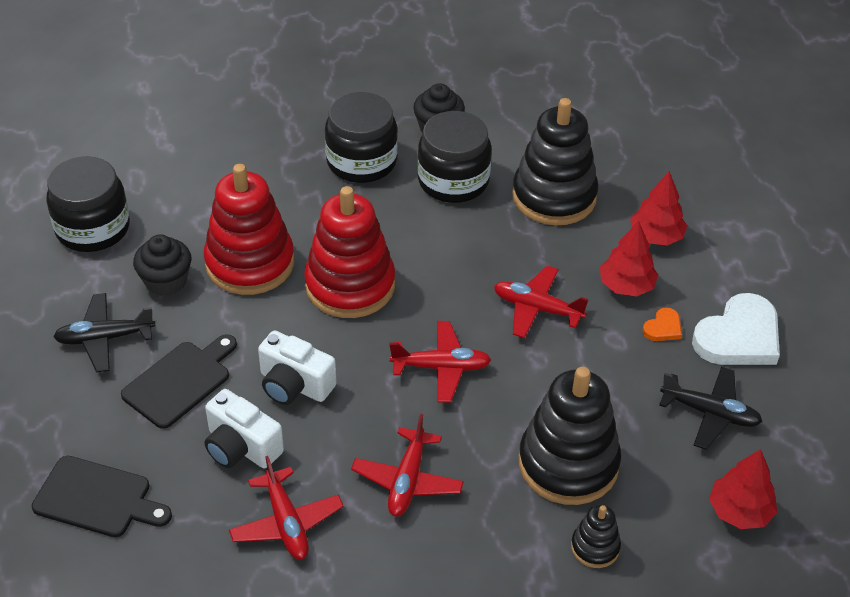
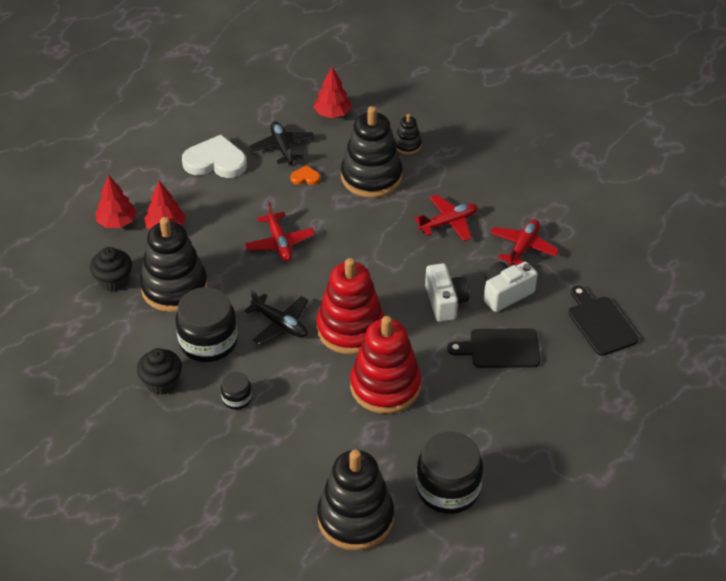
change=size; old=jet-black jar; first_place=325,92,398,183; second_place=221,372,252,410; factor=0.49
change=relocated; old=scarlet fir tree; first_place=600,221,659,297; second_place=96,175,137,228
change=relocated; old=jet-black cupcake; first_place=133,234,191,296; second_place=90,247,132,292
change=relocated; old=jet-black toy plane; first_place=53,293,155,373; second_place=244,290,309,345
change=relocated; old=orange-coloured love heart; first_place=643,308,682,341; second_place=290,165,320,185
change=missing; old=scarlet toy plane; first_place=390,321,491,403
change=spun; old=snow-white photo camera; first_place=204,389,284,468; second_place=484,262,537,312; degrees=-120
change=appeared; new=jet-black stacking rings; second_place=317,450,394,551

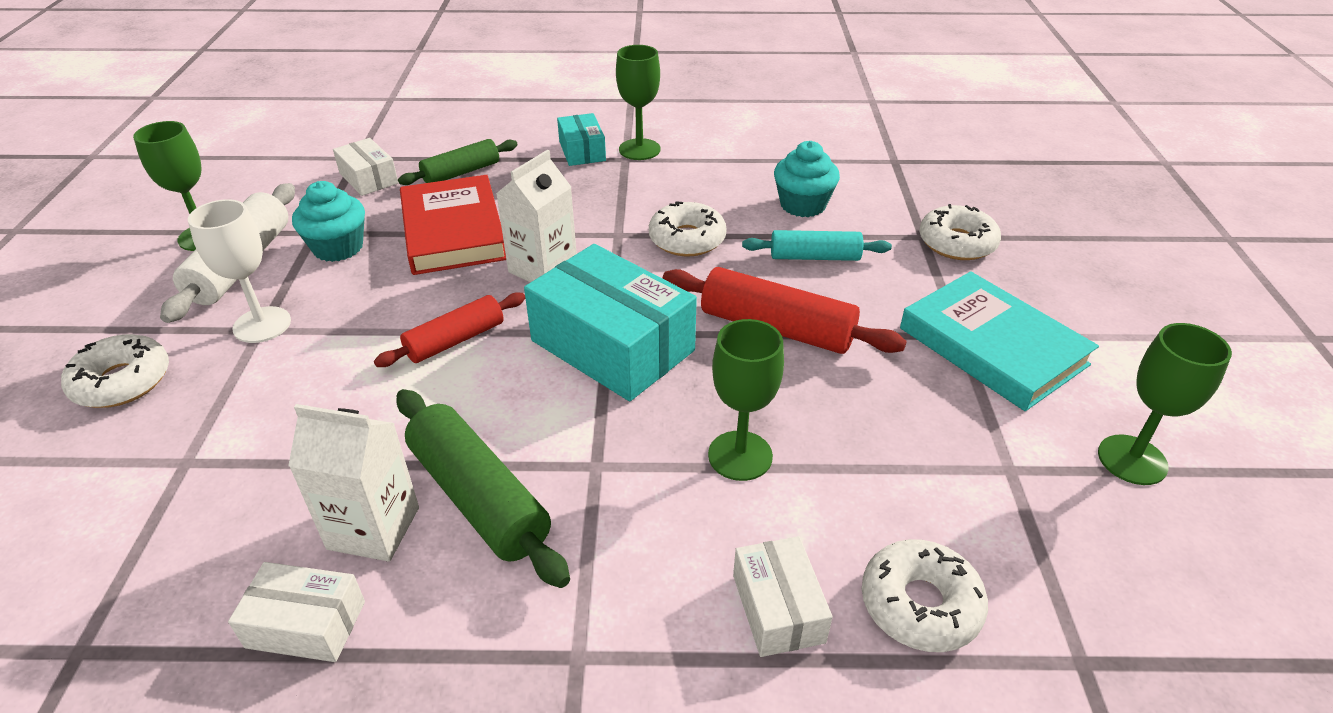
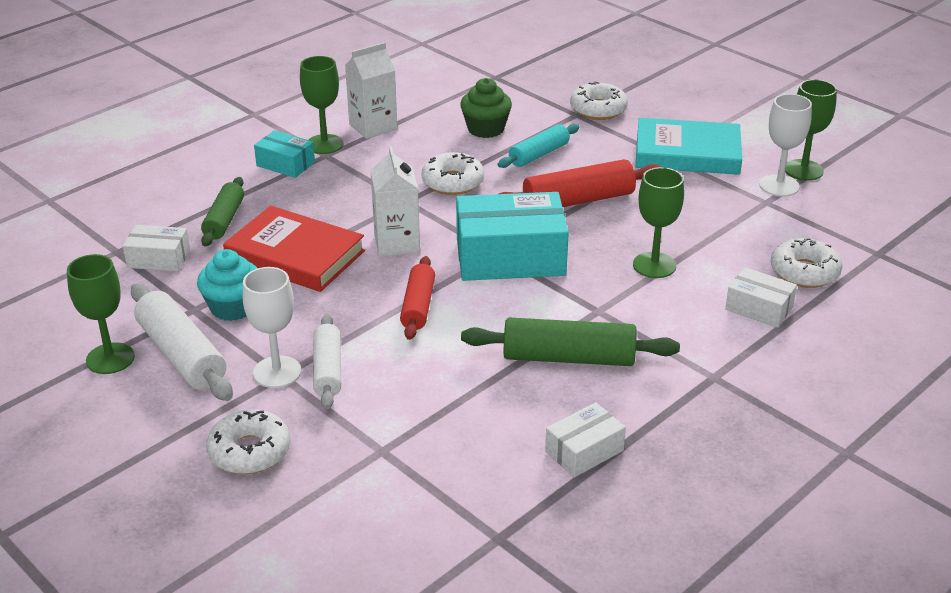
change=colour; old=teal cupcake; new=leaf-green cupcake; first_place=774,141,840,217; second_place=460,78,512,138
change=relocated; old=snow-white milk carton; first_place=288,404,419,562; second_place=345,42,398,139
change=appeared; new=snow-white goblet; second_place=759,94,812,197
change=appeared; new=snow-white pastry roller; second_place=313,314,341,409

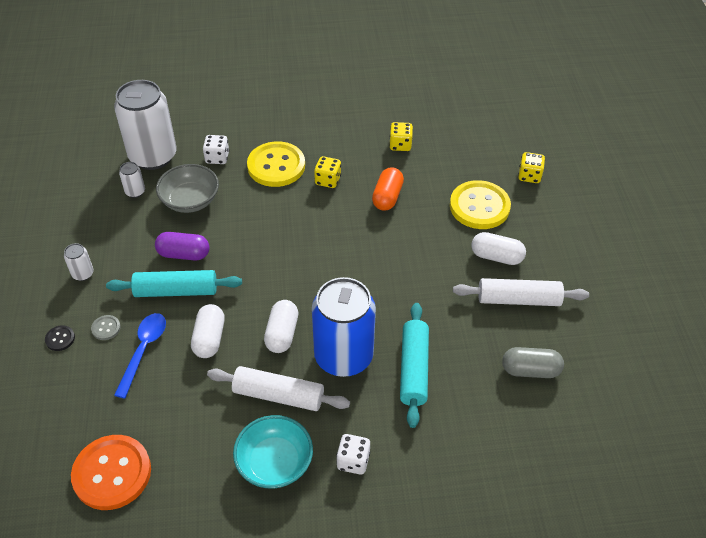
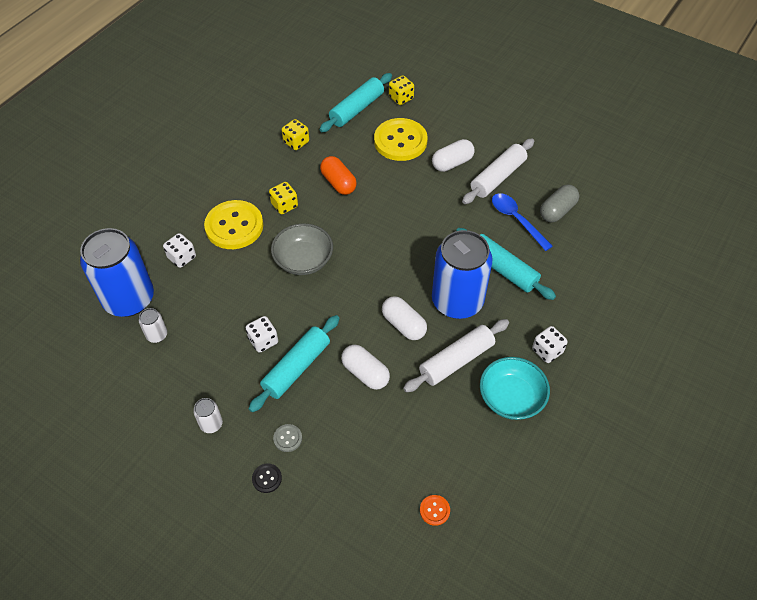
change=colour; old=snow-white soda can; new=royal blue soda can; first_place=114,80,177,170; second_place=80,228,154,317
change=relocated; old=ash-grey bowl; first_place=156,164,219,213; second_place=271,223,333,275
change=exchanged; old=royal purple pill shape; new=snow-white die; first_place=155,232,210,261; second_place=246,316,278,353
change=relocated; old=royal blue spoon; first_place=114,313,166,398; second_place=492,193,552,251
change=size; old=orange-coloured sewing button; first_place=71,435,151,510; second_place=420,495,450,526; factor=0.42
change=appeared; new=teal pastry roller; second_place=319,73,392,132

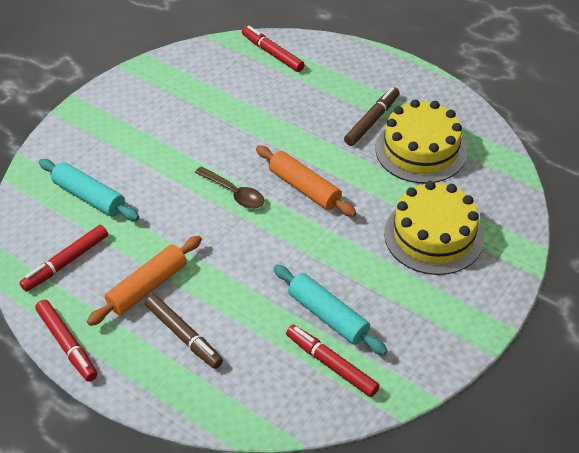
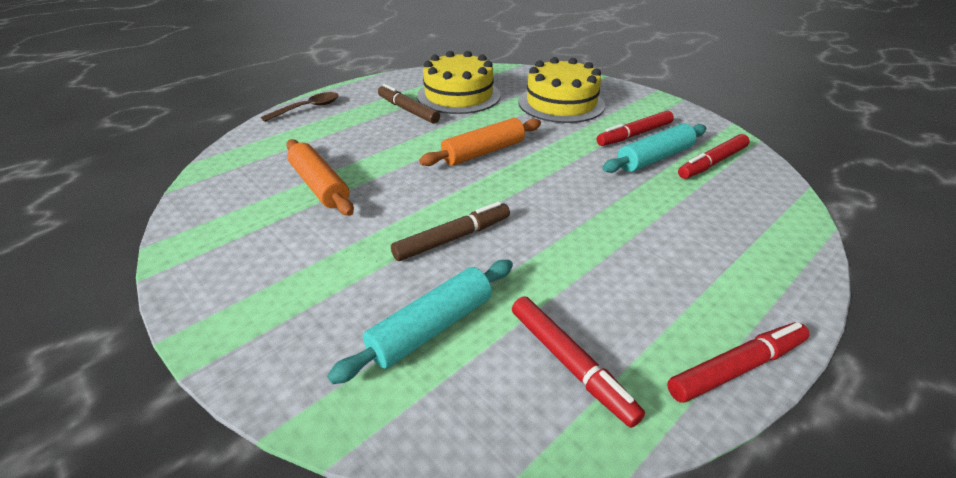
change=relocated; old=scarlet marker pen; first_place=242,26,305,72; second_place=597,110,674,146
change=relocated; old=russet spoon; first_place=195,166,264,209; second_place=261,92,339,122
change=relocated; old=orange-coloured pastry roller; first_place=87,236,202,326; second_place=286,139,354,216
change=relocated; old=russet marker pen; first_place=145,294,223,369; second_place=391,202,510,261

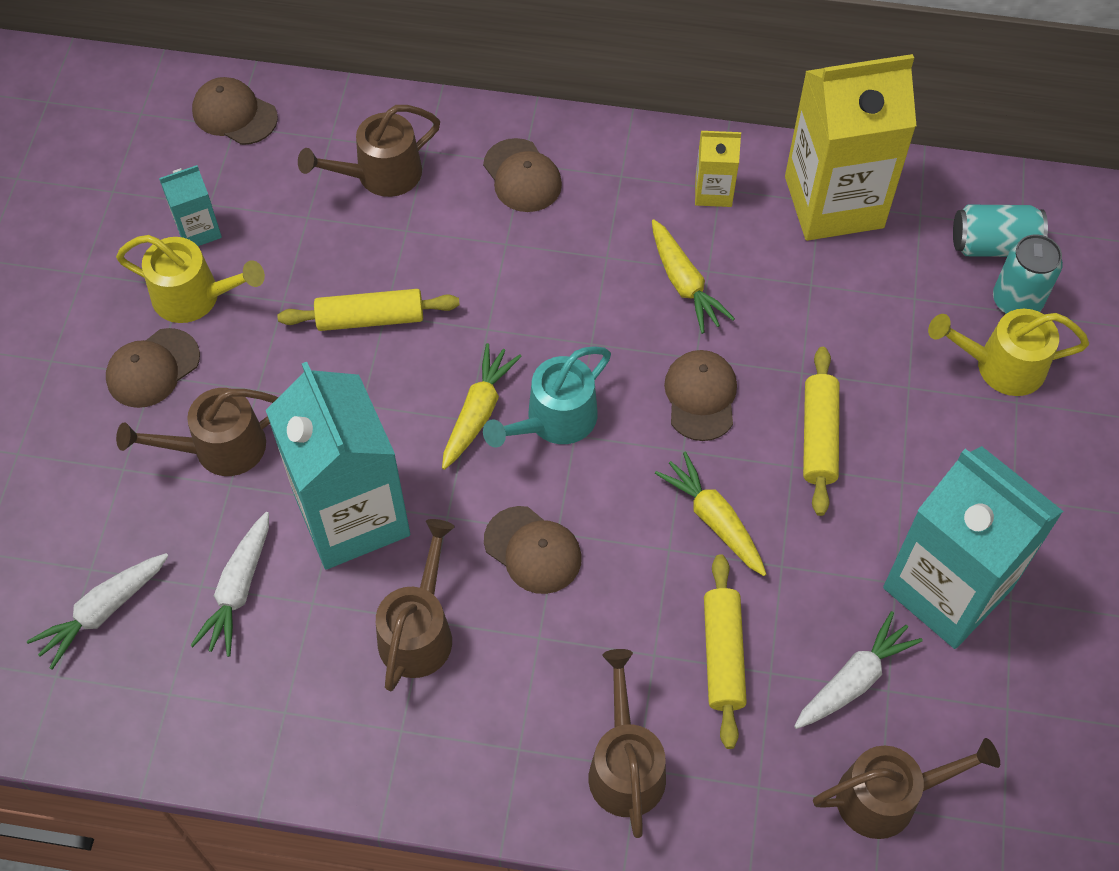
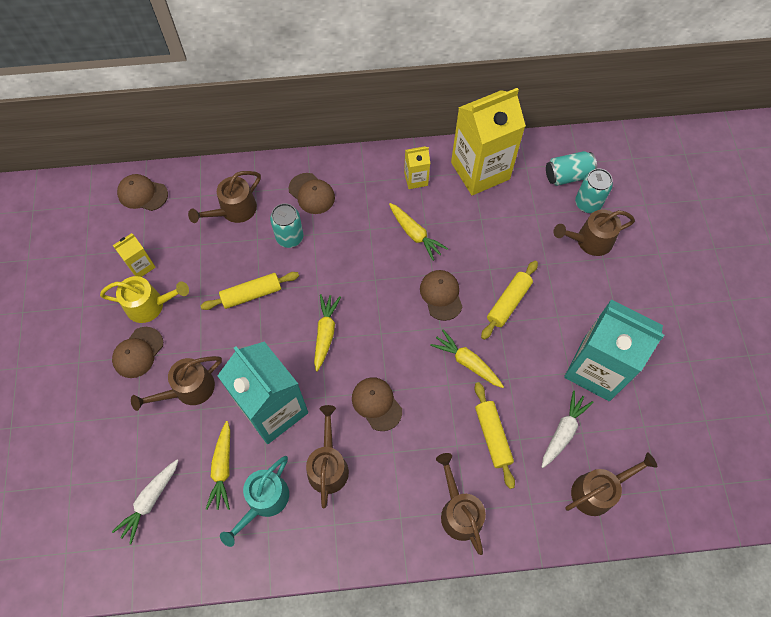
change=colour; old=teal milk carton; new=yellow milk carton; first_place=159,165,222,246; second_place=113,233,156,277
change=colour; old=yellow watering can; new=russet watering can; first_place=928,309,1089,396; second_place=554,209,635,256
change=relocated; old=teal watering can; first_place=483,346,611,447; second_place=220,456,289,547
change=spun; old=yellow pastry roller; first_place=803,347,839,516; second_place=481,261,538,340; degrees=45
change=spun; old=russet cap; first_place=484,506,582,594; second_place=352,377,402,431; degrees=-150
change=colour; old=snow-white carrot; new=yellow carrot; first_place=190,512,269,657; second_place=206,421,230,510
change=appeared; new=teal soda can; second_place=270,203,303,248

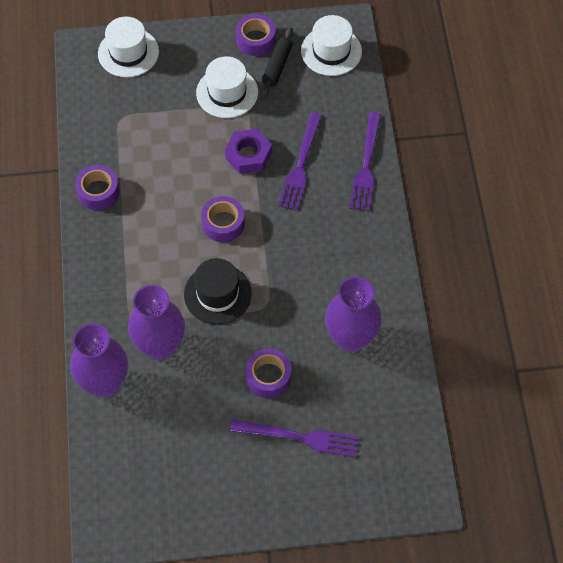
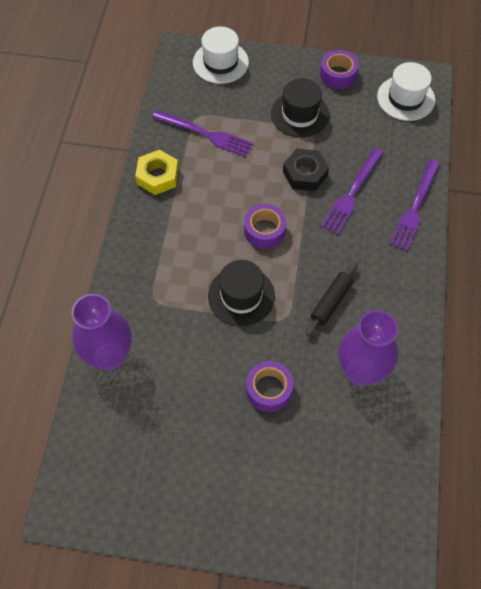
change=relocated; old=jet-black pastry roller; first_place=261,27,293,97; second_place=306,262,357,336
change=colour; old=snow-white top hat; new=jet-black top hat; first_place=196,56,258,118; second_place=271,78,329,138
change=colour; old=royal purple hex nut; new=jet-black hex nut; first_place=225,129,272,174; second_place=283,149,329,191
change=exchanged; old=royal purple roll of tape; new=yellow hex nut; first_place=75,165,120,210; second_place=135,150,179,195
change=missing; old=royal purple flower vase; first_place=128,285,185,360
change=relocated; old=royal purple dinner fork; first_place=230,419,359,457; second_place=152,110,253,157

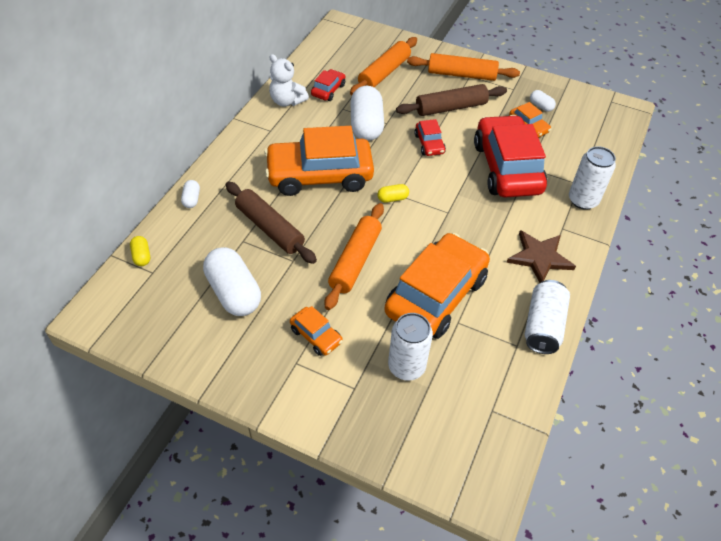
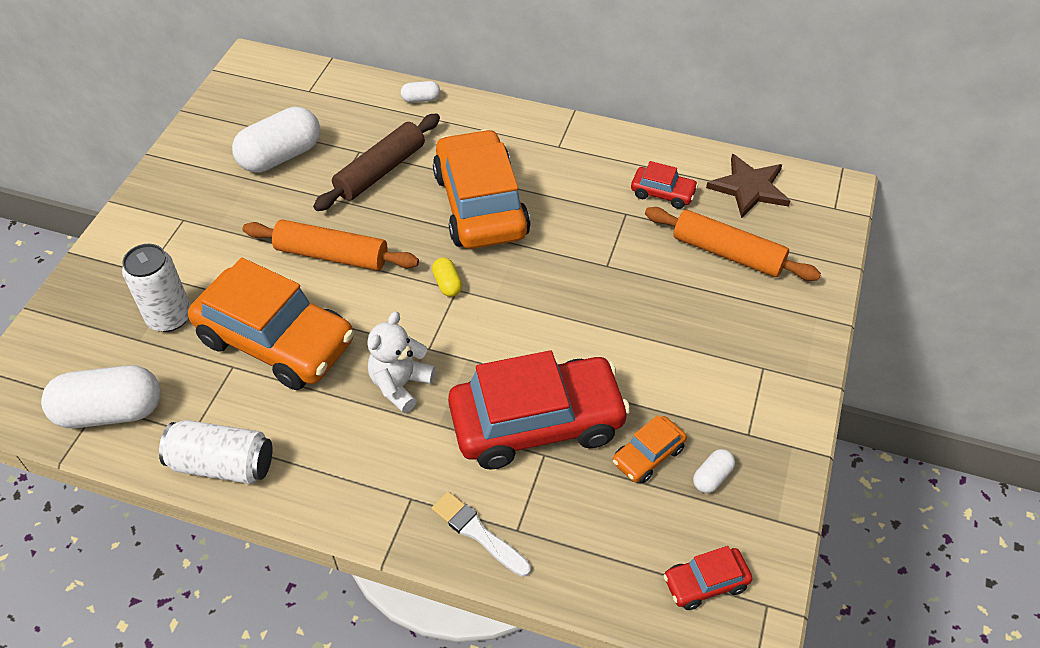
change=missing; old=orange-coloured pastry roller; first_place=407,53,520,81
change=relocated; old=snow-white stuffed bear; first_place=269,54,309,107; second_place=367,311,436,413
change=missing; old=russet pastry roller; first_place=396,84,507,116
change=relocated; old=snow-white pill shape; first_place=350,86,384,141; second_place=41,365,161,428
change=relocated; old=scarlet automobile; first_place=414,119,446,156; second_place=663,546,752,610
change=exchanged; old=snow-white soda can; new=snow-white paint brush; first_place=569,146,616,210; second_place=432,491,531,577
change=relocated; old=russet star; first_place=506,230,576,283; second_place=706,154,790,218
change=missing; old=yellow pill shape; first_place=130,236,150,266
change=missing; old=orange-coloured automobile; first_place=290,306,343,356

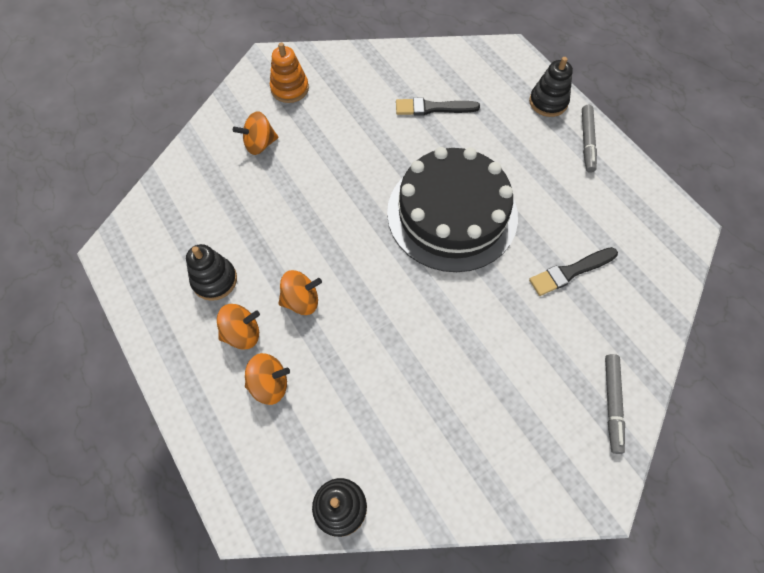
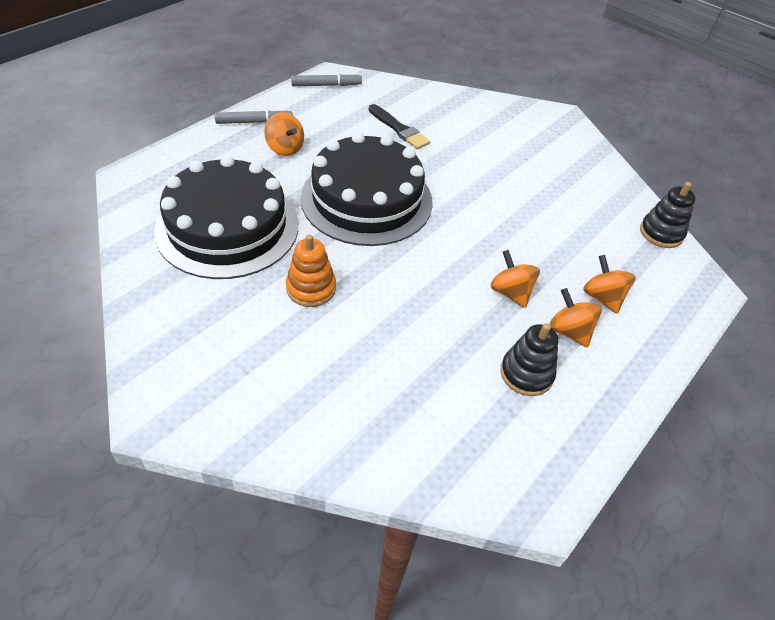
change=relocated; old=orange-coloured stacking rings; first_place=270,43,309,103; second_place=286,234,336,307
change=missing; old=jet-black stacking rings; first_place=529,57,573,117
change=exchanged; old=jet-black paint brush; new=jet-black layer cake; first_place=396,98,480,116; second_place=154,155,298,279
change=relocated; old=orange-coloured spinning top; first_place=233,111,279,155; second_place=264,112,304,156
change=relocated; old=ash-grey marker pen; first_place=605,354,625,454; second_place=291,73,362,86

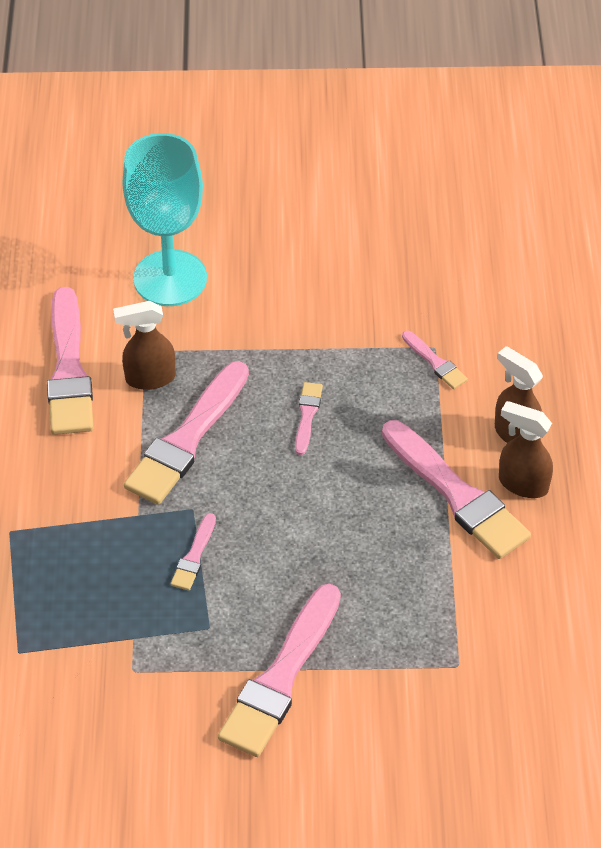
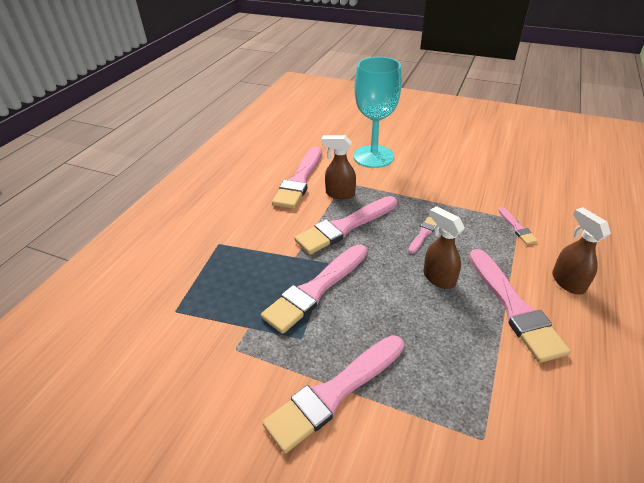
change=relocated; old=russet spray cleaner; first_place=499,401,553,498; second_place=423,206,465,289
change=size; old=pink paint brush; first_place=171,513,216,591; second_place=261,244,367,334; factor=2.15

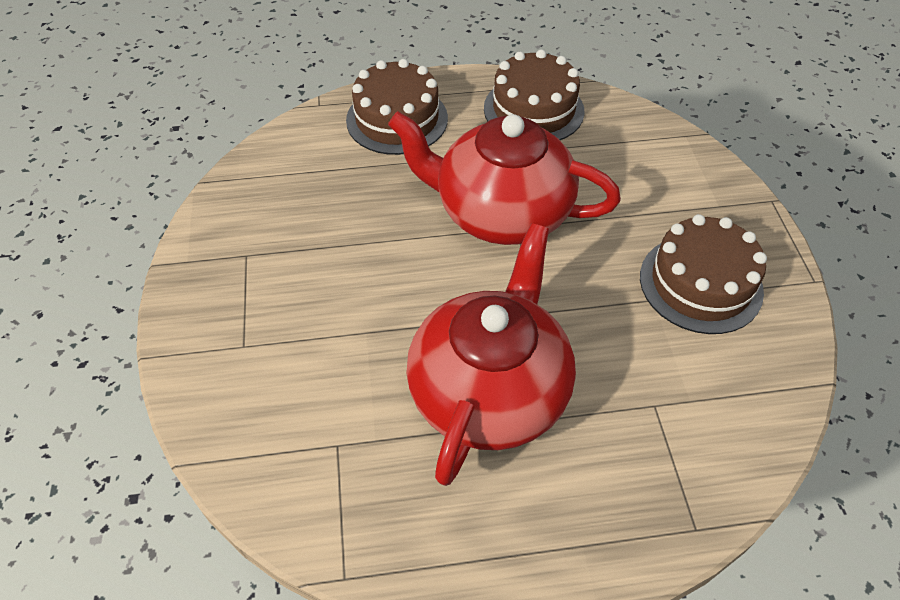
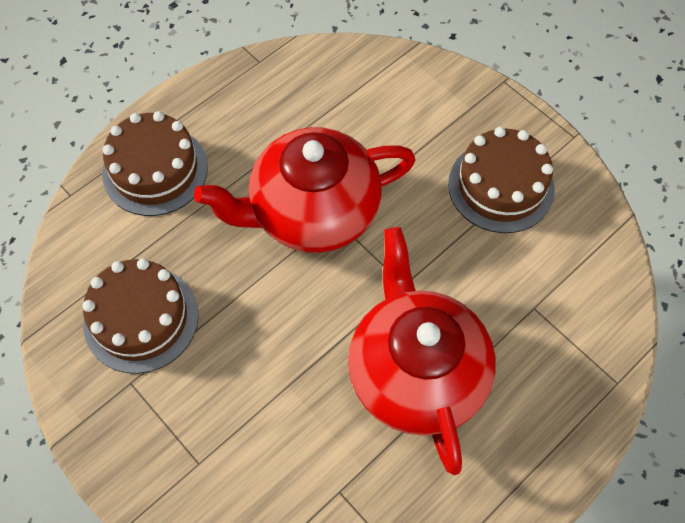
change=relocated; old=russet layer cake; first_place=484,49,585,140; second_place=82,258,199,374

